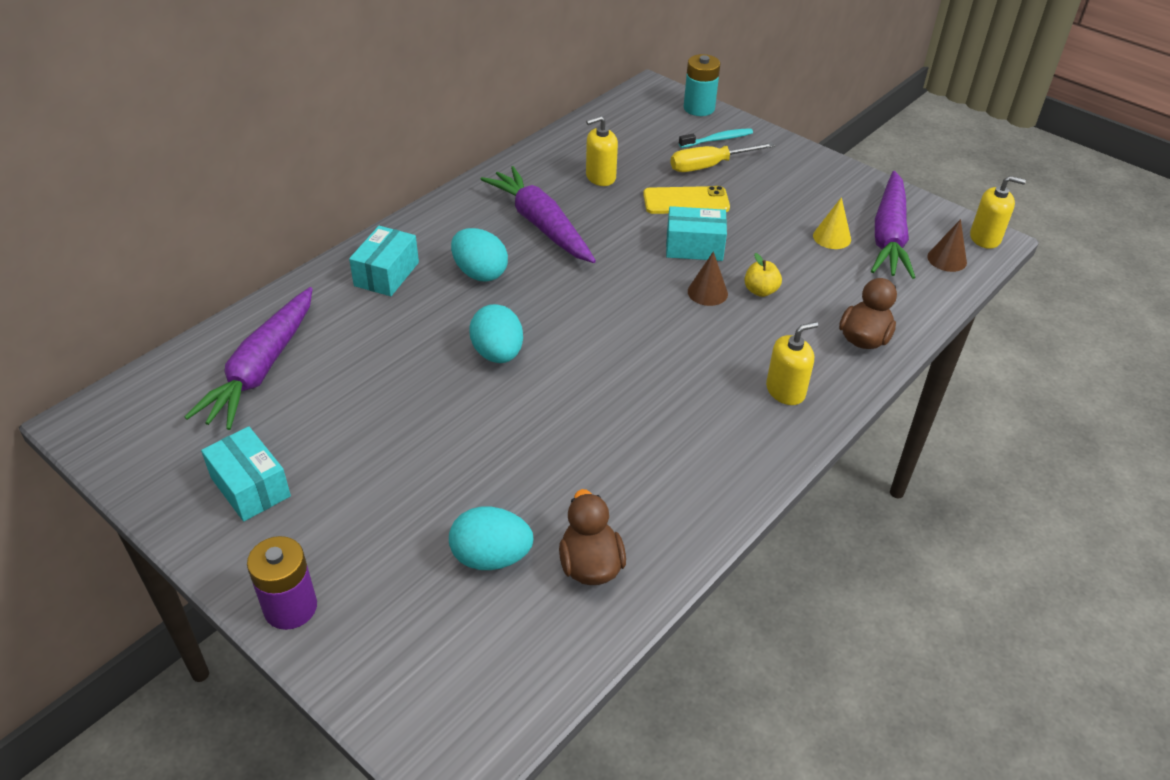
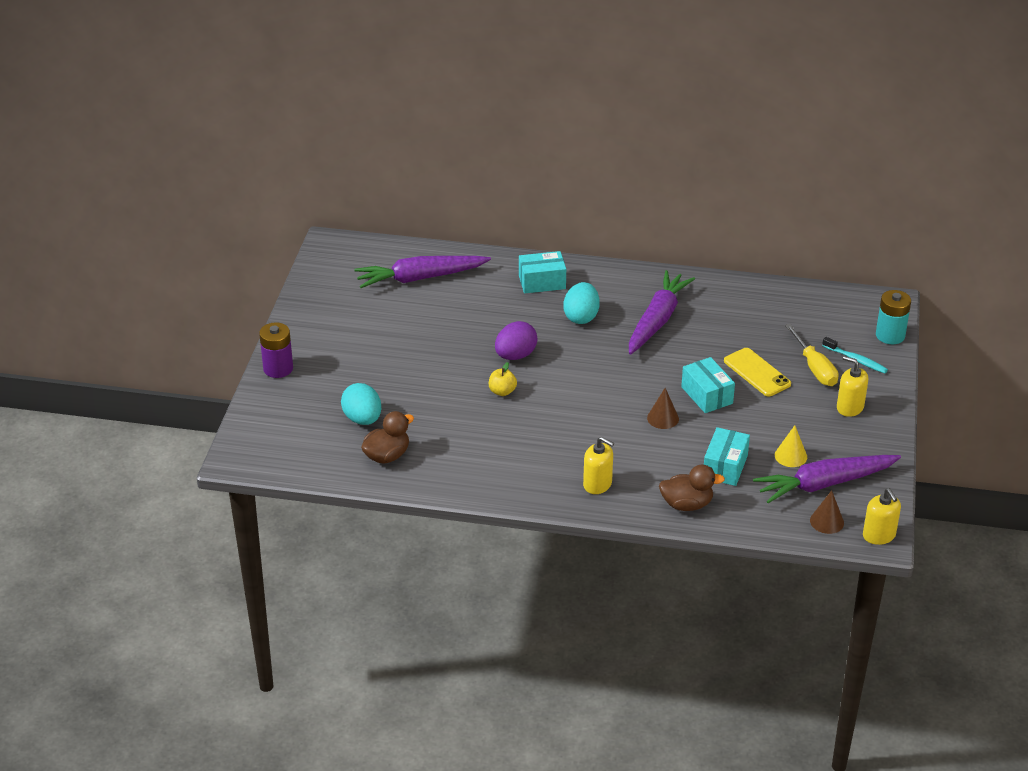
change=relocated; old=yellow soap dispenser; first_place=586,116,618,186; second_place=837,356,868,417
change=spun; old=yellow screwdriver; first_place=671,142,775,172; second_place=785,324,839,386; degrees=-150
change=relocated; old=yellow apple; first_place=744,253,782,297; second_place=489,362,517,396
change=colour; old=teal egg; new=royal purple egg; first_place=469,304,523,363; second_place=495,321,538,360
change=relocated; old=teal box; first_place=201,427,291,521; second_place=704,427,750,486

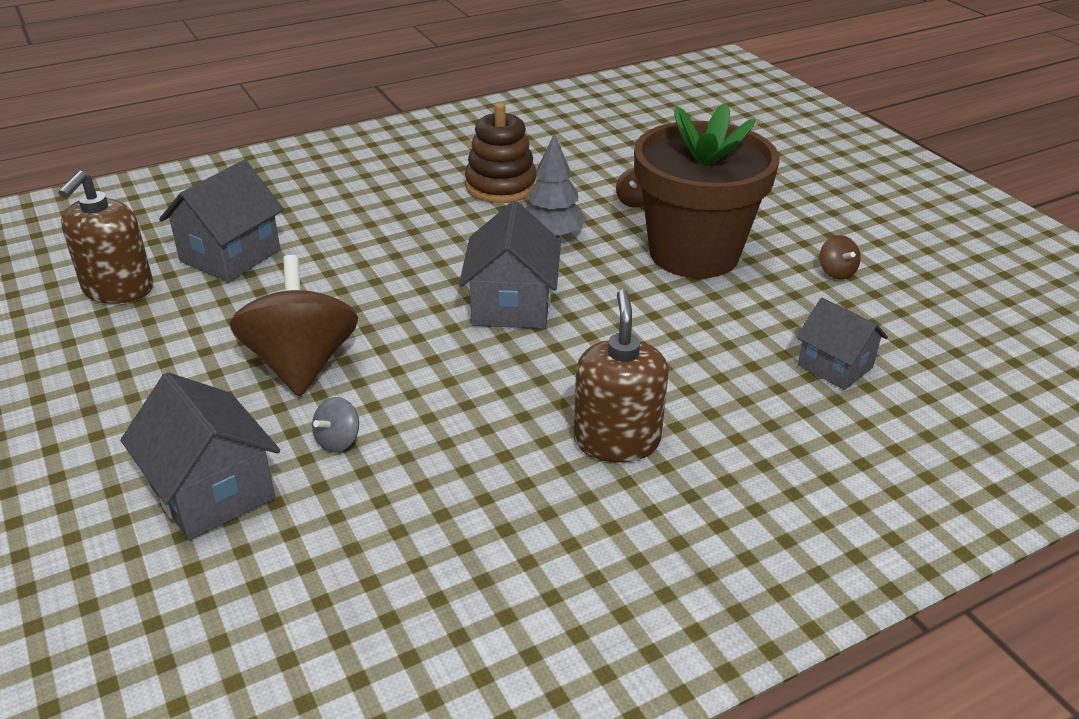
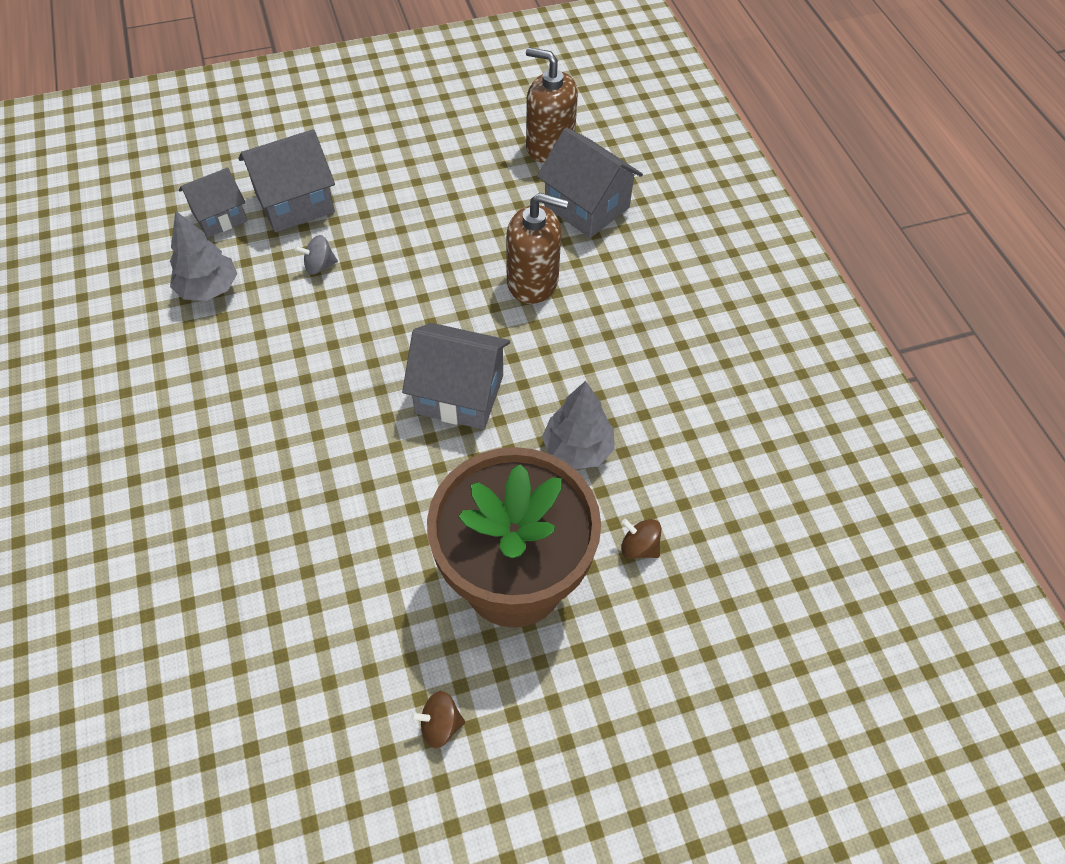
change=missing; old=russet stacking rings; first_place=465,103,537,203
change=missing; old=russet spinning top; first_place=230,255,358,397
change=relocated; old=russet soap dispenser; first_place=574,289,668,463; second_place=506,193,568,304
change=relocated; old=ash-grey toy house; first_place=796,298,888,390; second_place=179,168,247,237
change=spun; old=ash-grey spinning top; first_place=312,397,359,453; second_place=294,235,338,275; degrees=-60
change=appeared; new=ash-grey fir tree; second_place=170,211,237,301

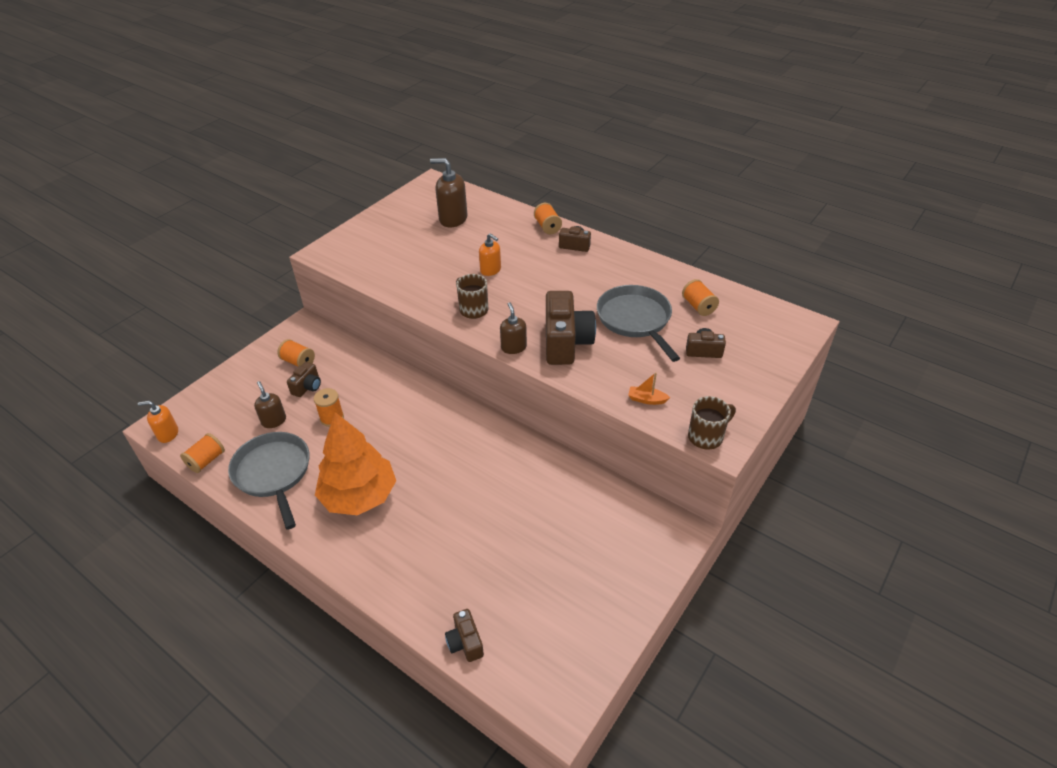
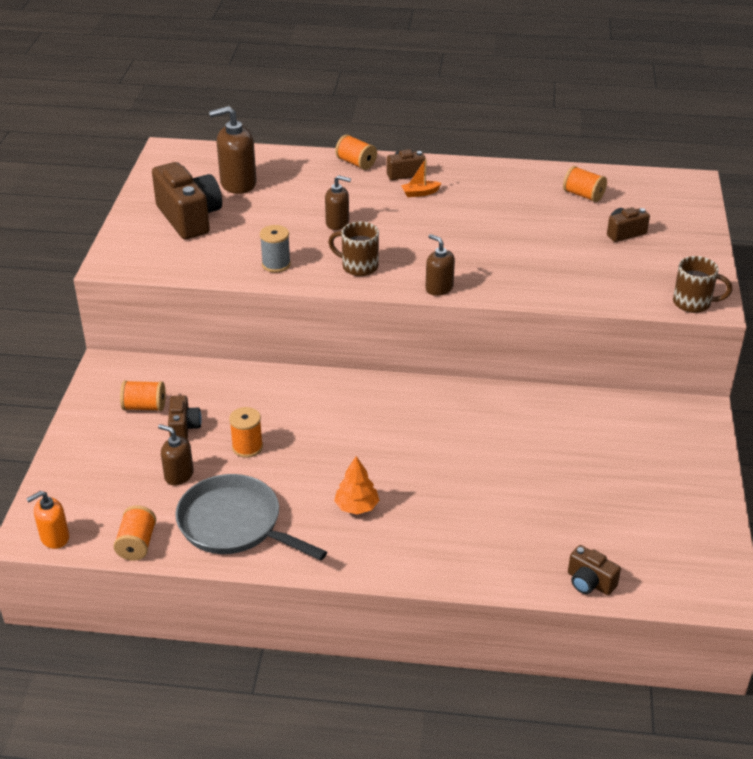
change=colour; old=orange-coloured soap dispenser; new=russet soap dispenser; first_place=479,233,501,276; second_place=325,175,351,230
change=missing; old=ash-grey skillet; first_place=597,285,680,362
change=relocated; old=russet photo camera; first_place=546,291,596,365; second_place=152,162,222,239
change=relocated; old=orange-coloured sailboat; first_place=628,372,670,405; second_place=401,159,441,197
change=spun; old=russet tea mug; first_place=688,396,736,449; second_place=673,256,732,313; degrees=75
change=size; old=orange-coloured fir tree; first_place=315,412,396,515; second_place=334,456,379,514; factor=0.46
change=appeared; new=ash-grey bobbin; second_place=260,225,291,273

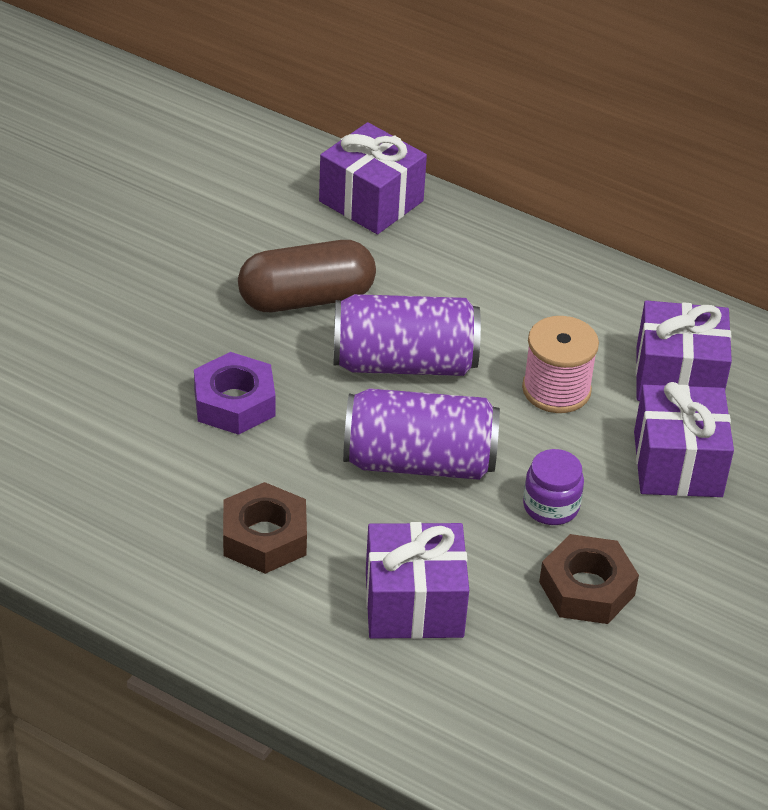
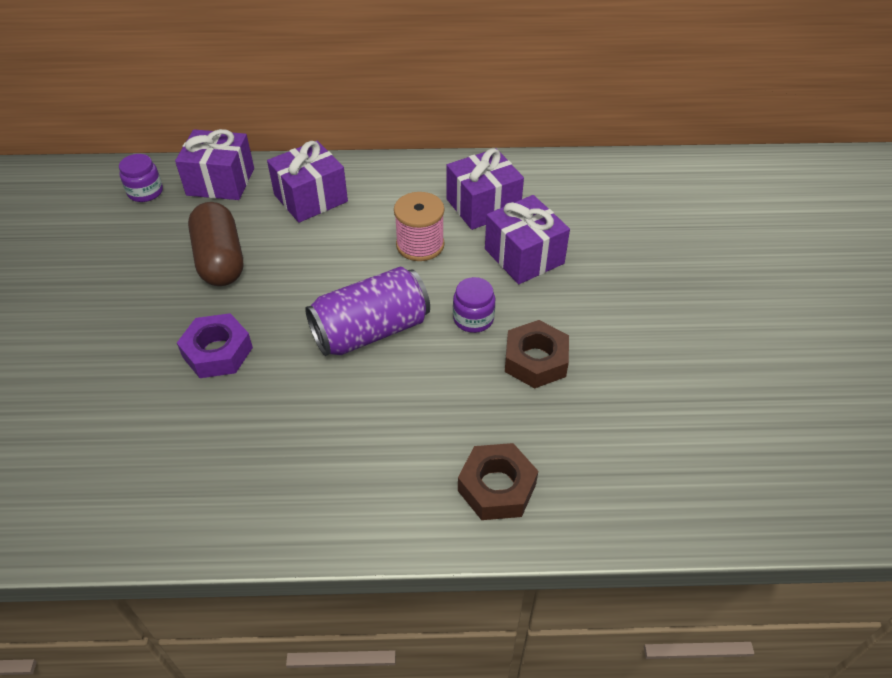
change=spun; old=russet pill shape; first_place=238,240,376,312; second_place=188,202,243,286; degrees=-60
change=missing; old=royal purple soda can; first_place=334,294,481,376
change=relocated; old=russet hex nut; first_place=223,482,307,574; second_place=458,443,538,520
change=relocated; old=royal purple present; first_place=366,522,469,639; second_place=267,141,348,223
change=appeared; new=royal purple jar; second_place=119,154,163,202

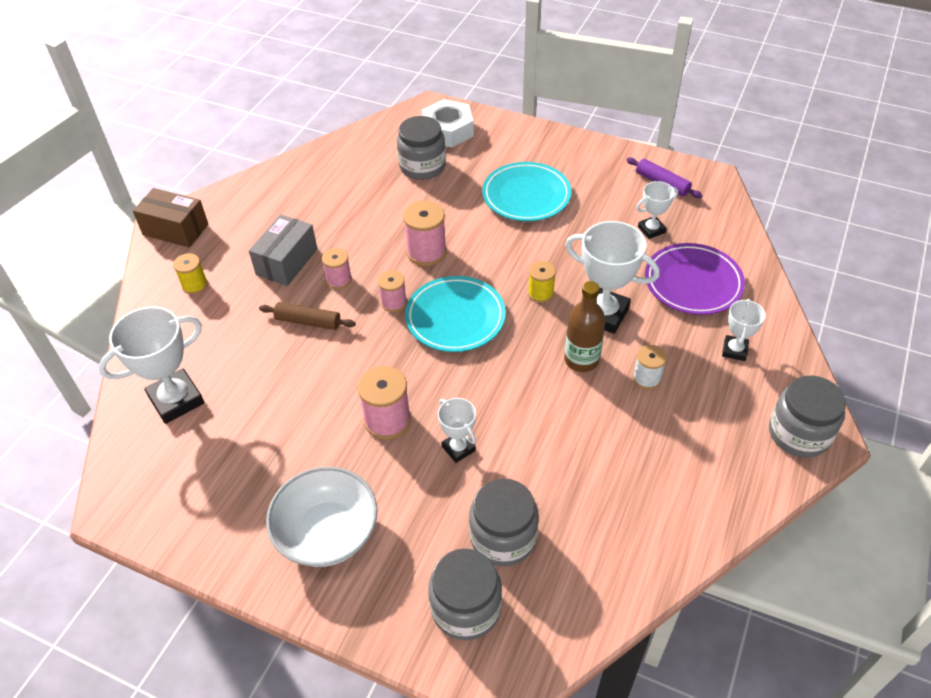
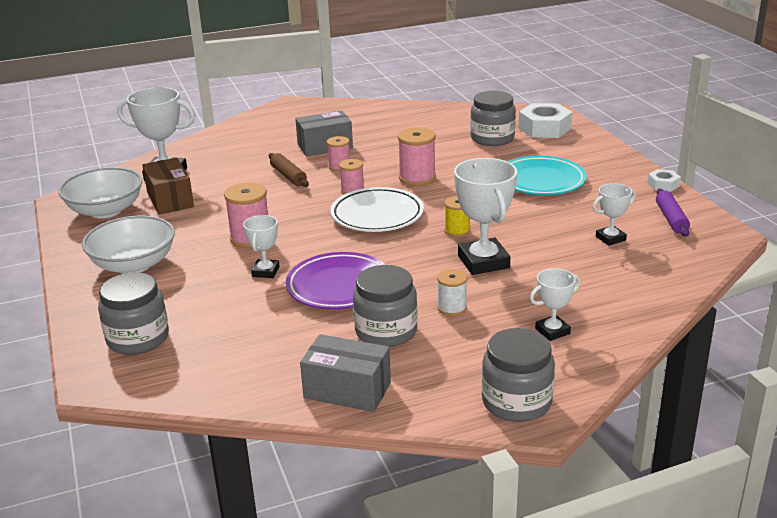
change=spun; old=snow-white trophy; first_place=636,181,678,239; second_place=593,183,636,246; degrees=-45
change=relocated; old=russet box; first_place=133,188,208,248; second_place=142,158,194,214
change=relocated; old=royal purple flat dish; first_place=645,243,745,315; second_place=286,252,386,309
change=missing; old=yellow bobbin; first_place=173,253,208,295
change=colour; old=teal flat dish; new=snow-white flat dish; first_place=405,276,506,352; second_place=330,187,424,232
change=missing; old=russet drink bottle; first_place=564,281,606,372
change=relocated; old=ash-grey jar; first_place=469,479,539,566; second_place=353,265,418,347
change=appeared; new=snow-white bowl; second_place=58,167,143,218
change=appeared; new=snow-white hex nut; second_place=648,169,681,192
change=appeared; new=ash-grey box; second_place=300,334,391,412

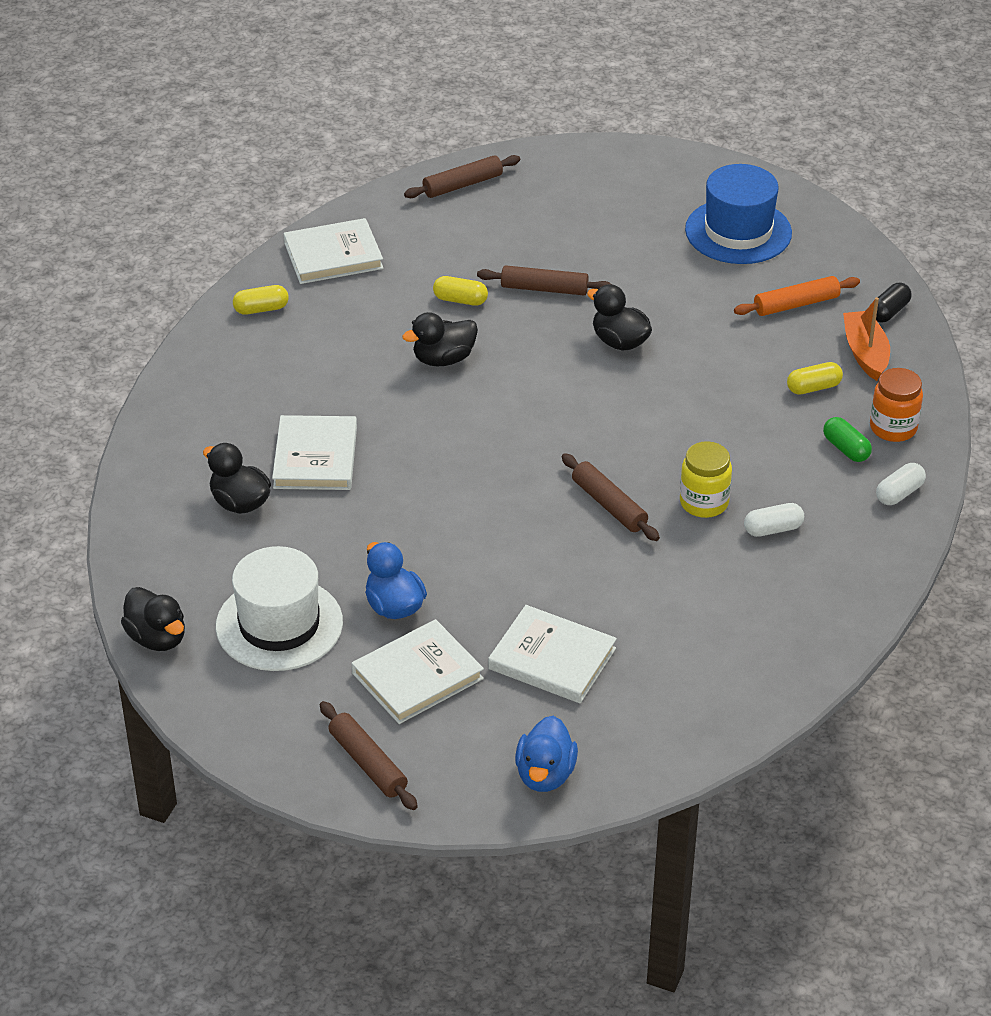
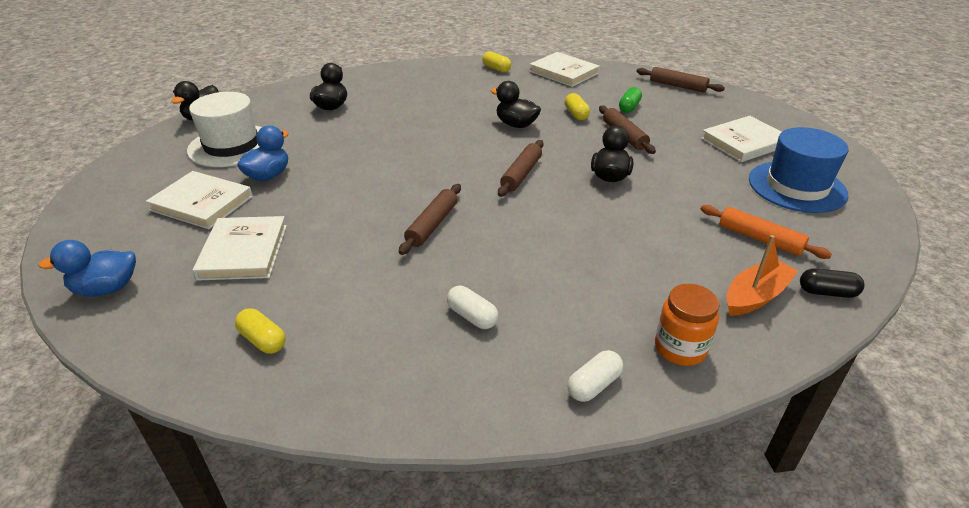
change=relocated; old=yellow pill shape; first_place=787,362,843,395; second_place=235,308,286,354
change=relocated; old=snow-white book; first_place=272,415,357,490; second_place=701,116,781,162
change=relocated; old=leaf-green pill shape; first_place=823,417,872,462; second_place=619,87,642,113
change=missing; old=yellow jar; first_place=680,441,732,518
change=spun; old=snow-white pill shape; first_place=876,463,926,505; second_place=567,350,623,402; degrees=-60
change=relocated; old=russet pastry roller; first_place=320,701,418,810; second_place=498,140,544,197

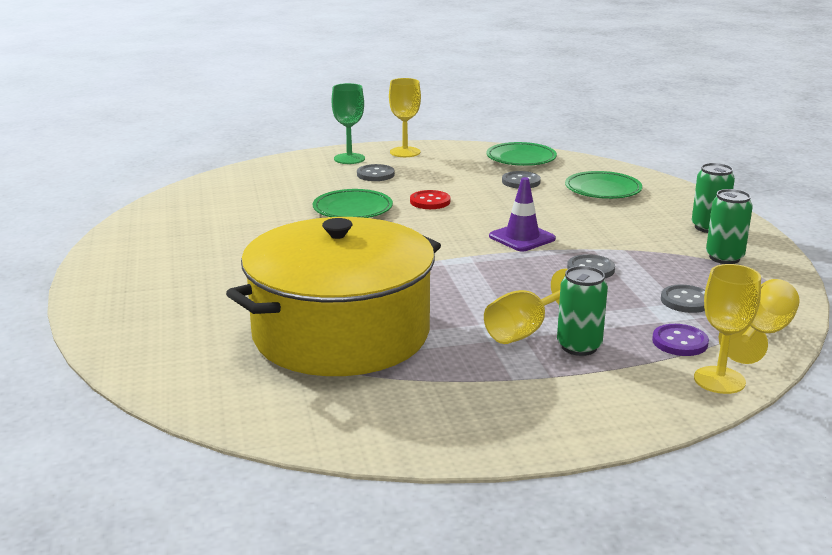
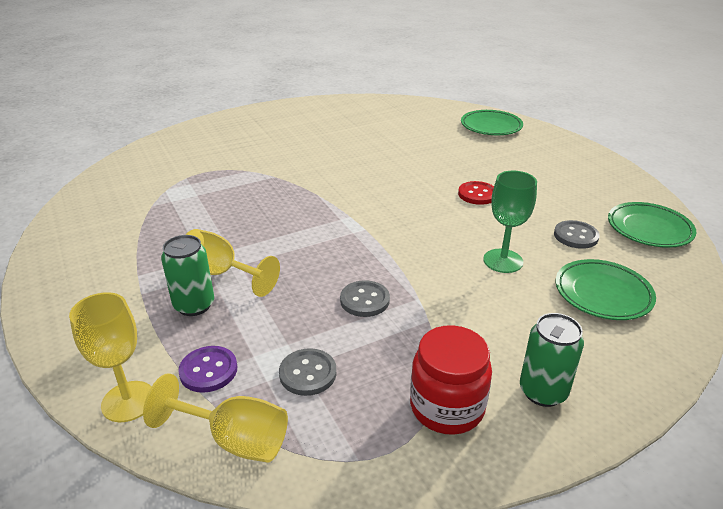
change=missing; old=yellow goblet; first_place=389,78,421,157
change=relocated; old=leaf-green goblet; first_place=332,83,365,164; second_place=483,170,537,273
change=missing; old=ash-grey sewing button; first_place=357,164,395,181
change=missing; old=royal purple safety cone; first_place=489,177,556,252
change=relocated; old=leaf-green flat dish; first_place=313,189,393,218; second_place=461,110,523,135
change=exchanged; old=leaf-green soda can; new=scarlet jar; first_place=706,189,753,264; second_place=410,325,492,435
change=missing; old=yellow pot; first_place=226,217,441,376

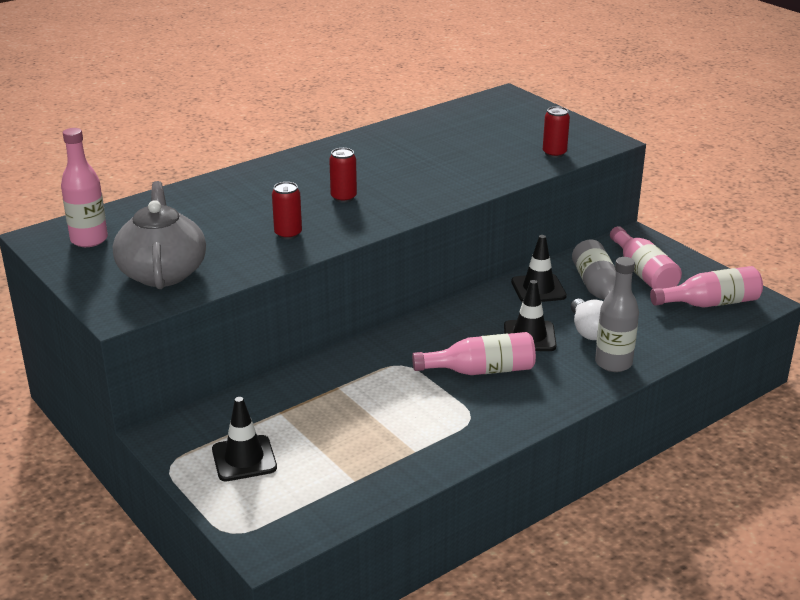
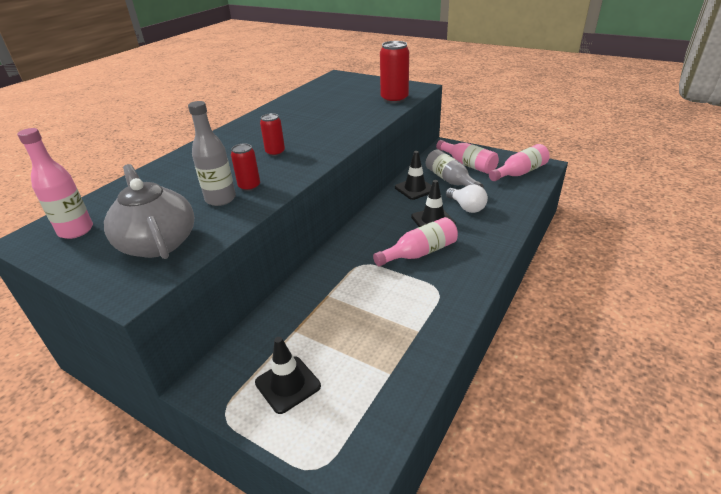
change=size; old=scarlet soda can; first_place=543,106,570,158; second_place=380,41,409,104; factor=1.71
change=relocated; old=ash-grey drink bottle; first_place=595,257,639,372; second_place=188,101,236,206

